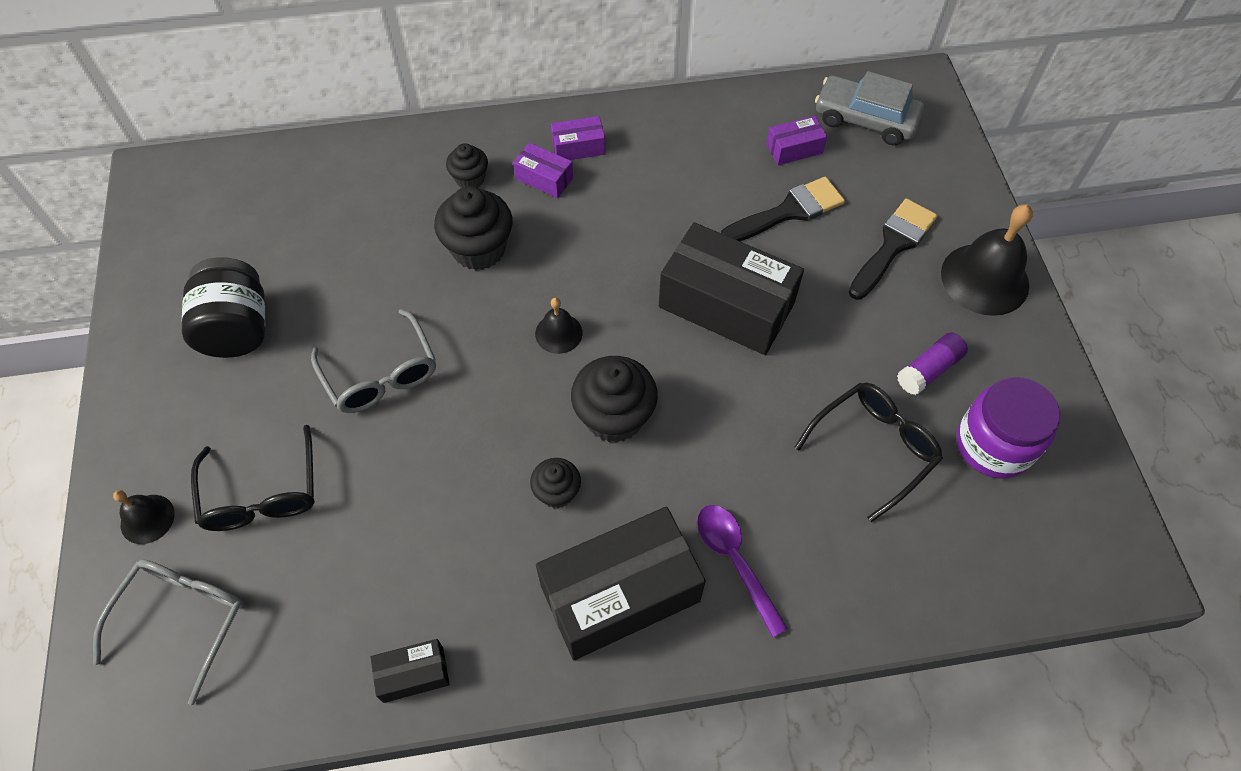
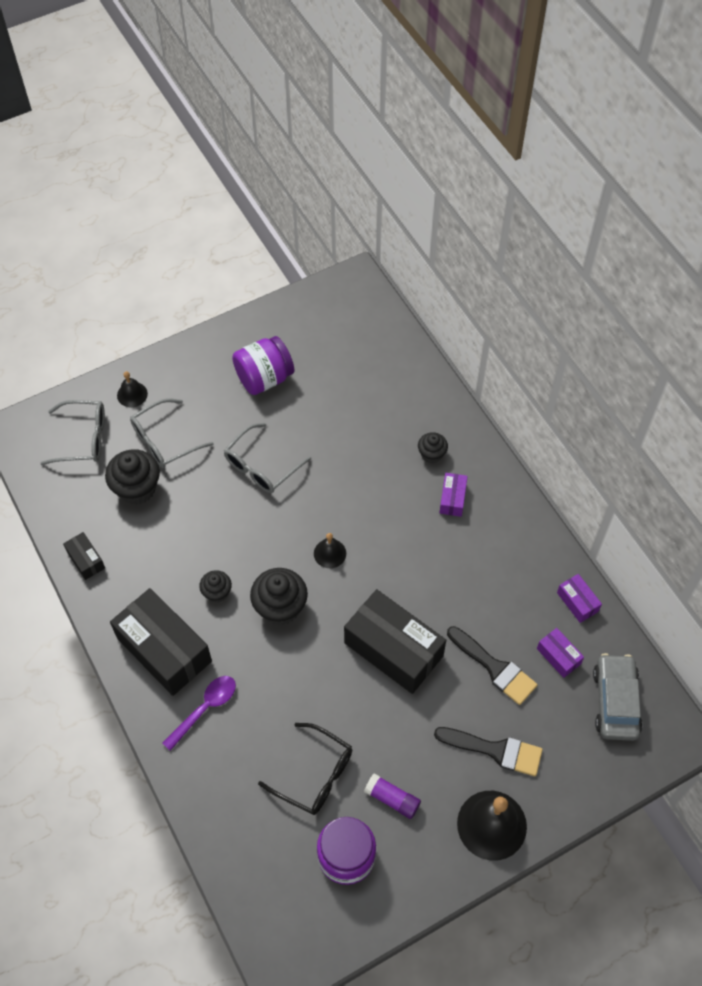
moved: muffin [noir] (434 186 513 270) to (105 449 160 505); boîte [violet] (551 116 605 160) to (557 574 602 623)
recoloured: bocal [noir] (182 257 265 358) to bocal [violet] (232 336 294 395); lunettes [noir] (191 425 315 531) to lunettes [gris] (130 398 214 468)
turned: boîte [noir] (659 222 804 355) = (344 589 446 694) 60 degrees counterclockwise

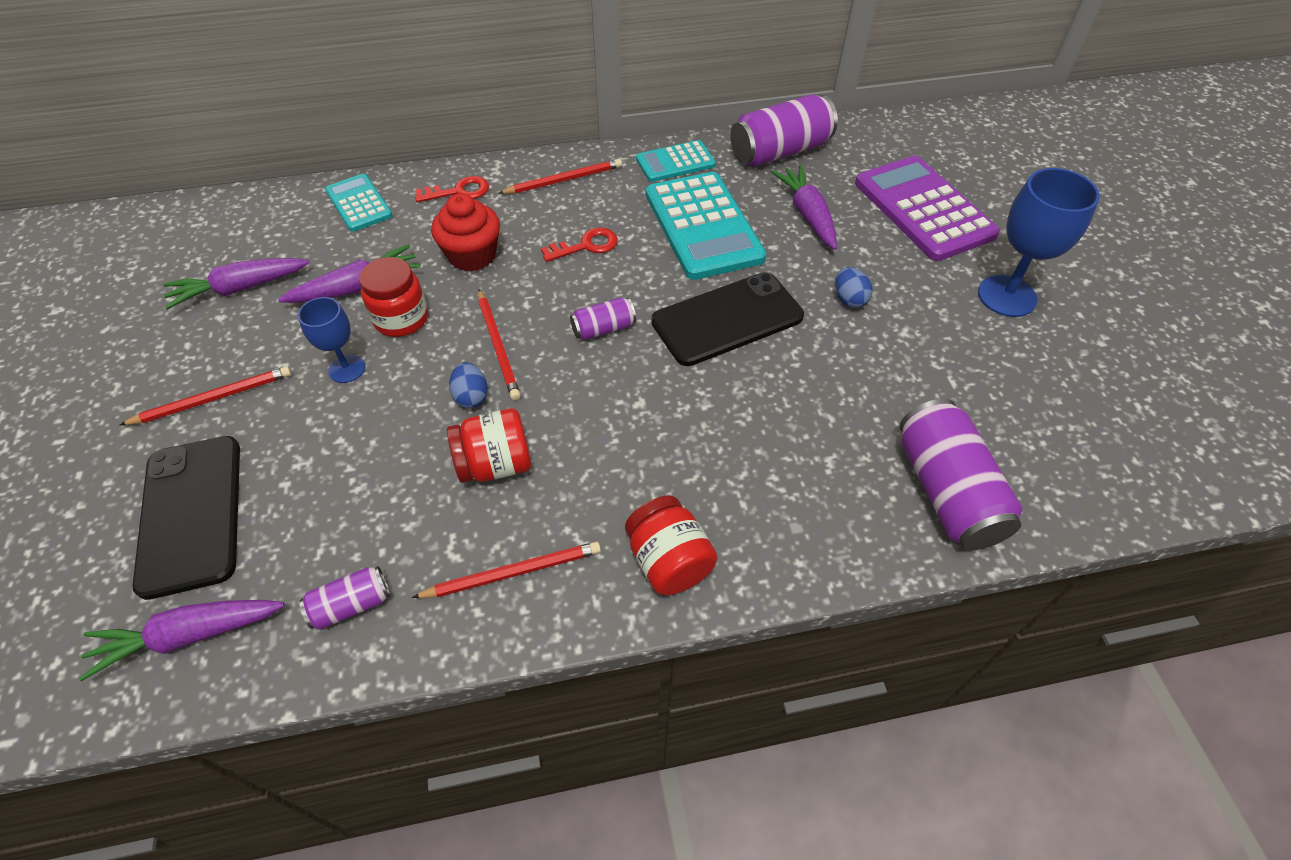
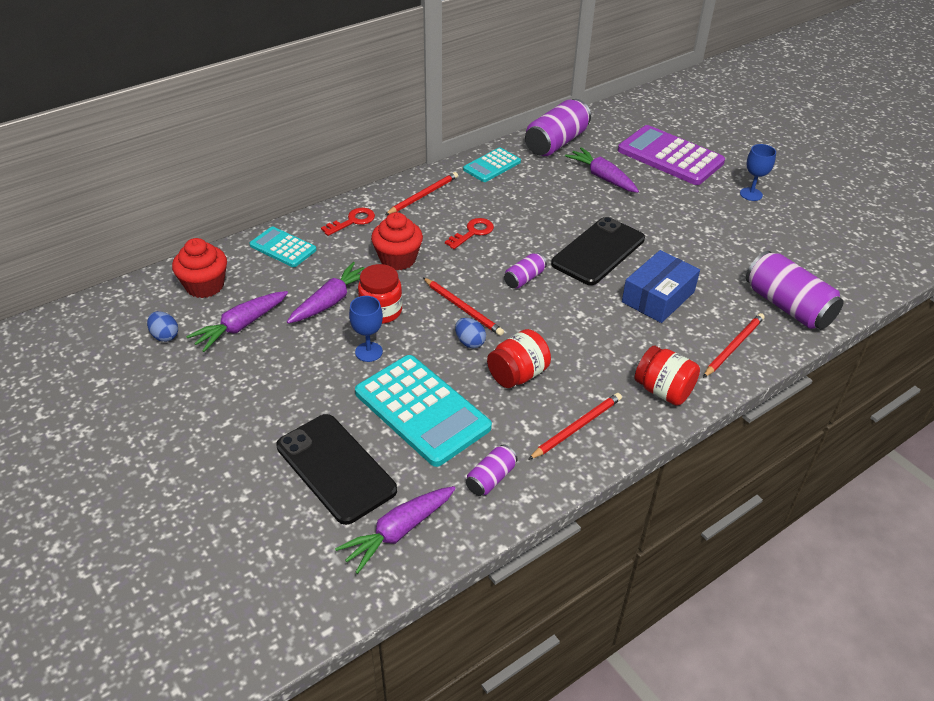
added: muffin [rouge] (172 238 227 298); boîte [bleu] (622 250 700 323)
moved: crayon [rouge] (120 366 291 425) to (703 313 765 378); calculatrice [turquoise] (646 172 766 280) to (355 355 492 467); œuf [bleu] (835 267 872 308) to (147 311 178 342)
resized: verre à pied [bleu] (978 168 1100 317) = (740 144 776 201) x0.59

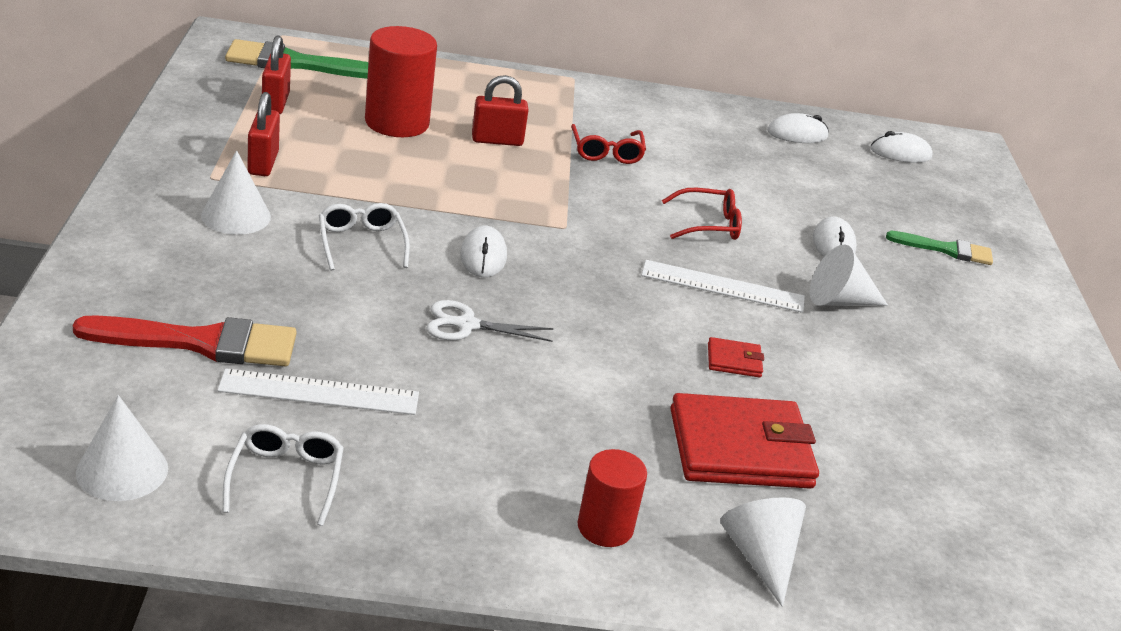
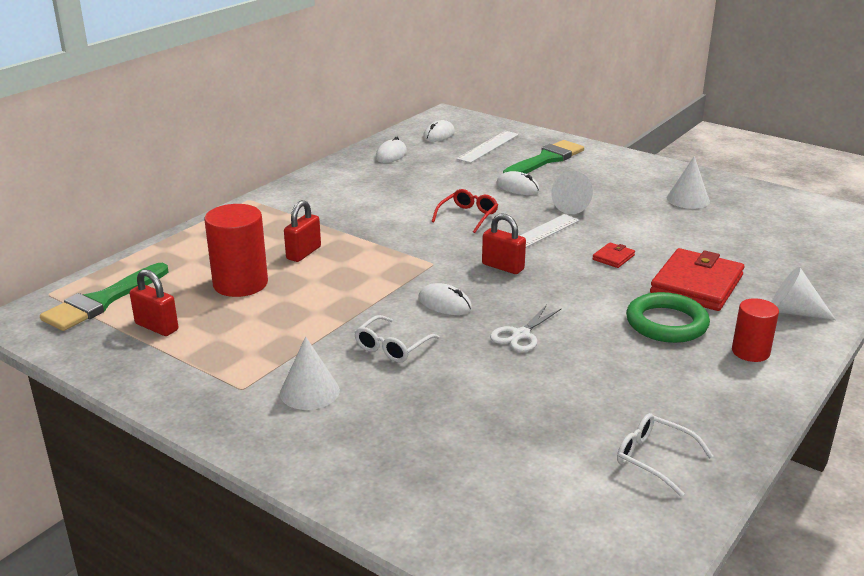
removed: pinceau [rouge] (73 315 297 366); lunettes [rouge] (571 124 646 164)
added: anneau [vert] (626 292 710 343)
moved: cône [blanc] (76 395 168 501) to (667 156 710 209); règle [blanc] (217 368 419 415) to (456 131 519 163); cadenas [rouge] (247 92 280 176) to (482 213 526 274)
turned: lunettes [blanc] (319 203 410 271) = (354 315 440 362) 75 degrees counterclockwise
resized: pinceau [vert] (886 231 993 265) = (503 140 584 174) x1.60

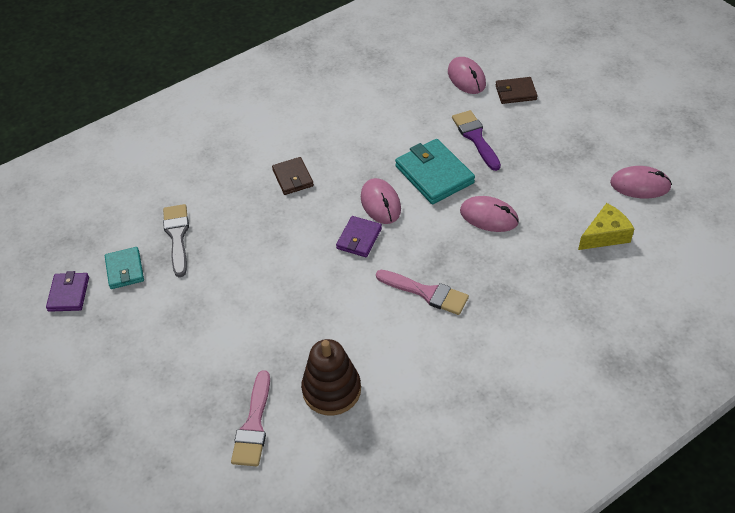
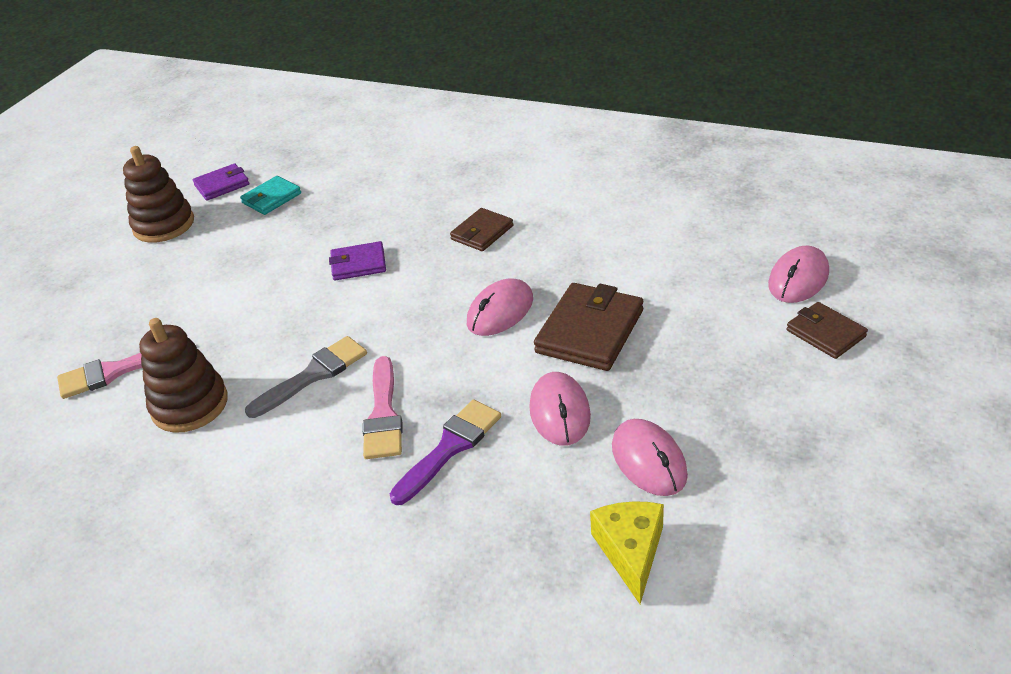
added: jouet à empiler [marron] (123 146 194 243)
moved: pinceau [gris] (163 204 189 277) to (245 336 367 418); portefeuille [violet] (336 216 382 257) to (329 241 386 281); pinceau [violet] (452 110 501 171) to (390 400 501 505); souris [rose] (610 166 672 199) to (612 419 688 496)
recoloured: portefeuille [turquoise] (395 139 475 204) to portefeuille [marron] (534 283 643 371)
turned: fromage [jaune] (578 203 634 250) = (590 501 664 604) 120 degrees counterclockwise

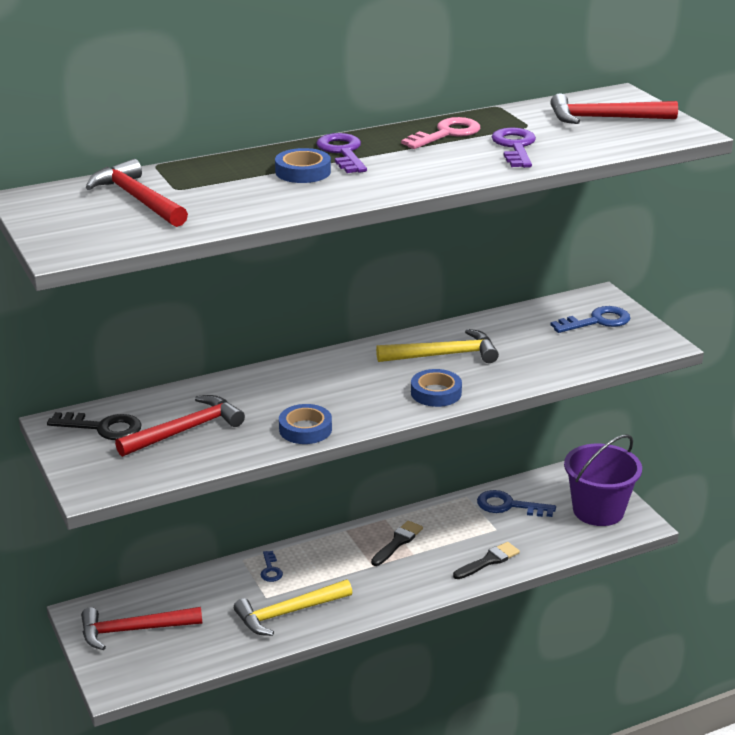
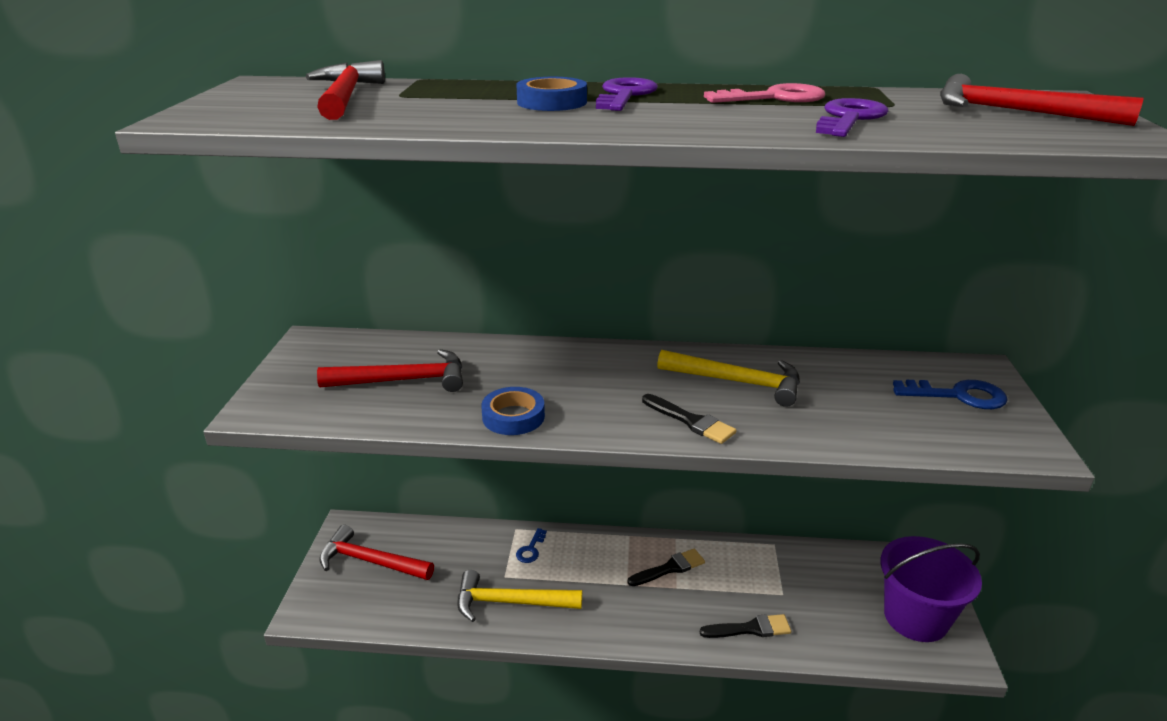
removed: clé [noir] (47 412 142 440); clé [bleu] (477 490 556 517)
replaced: ruban adhésif [bleu] (411 369 462 407) to pinceau [noir] (642 394 737 444)

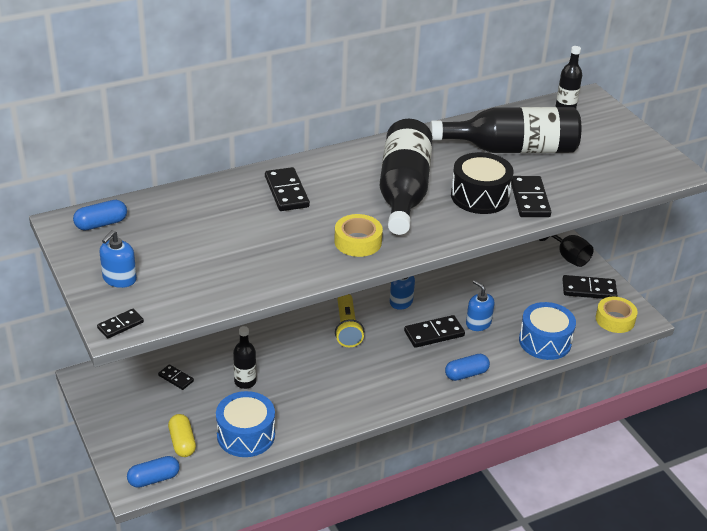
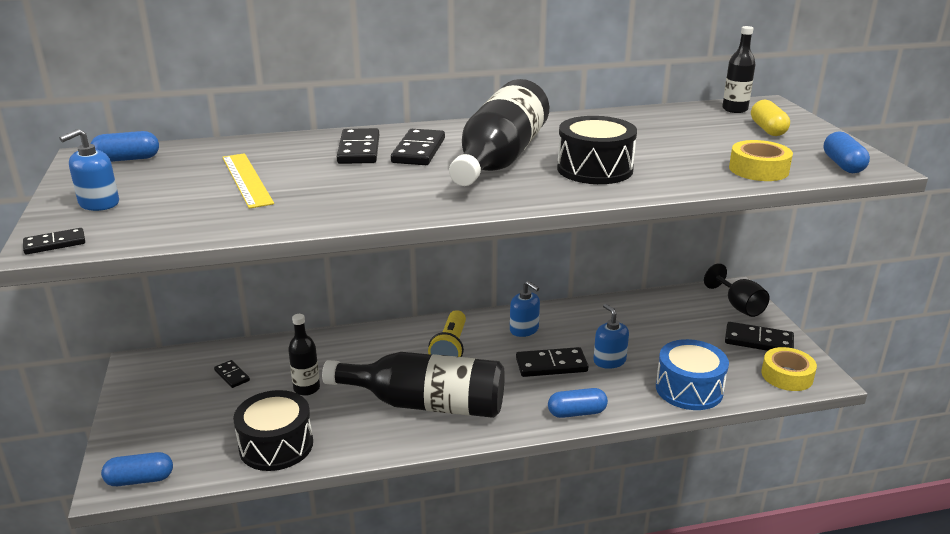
added: règle [jaune] (222 153 274 209); gélule [bleu] (824 131 870 173)
moved: gélule [jaune] (168 414 196 457) to (751 100 790 136); ruban adhésif [jaune] (334 214 383 257) to (729 140 793 181); bouteille [noir] (430 107 581 153) to (322 352 505 418); domino [noir] (511 176 551 217) to (391 129 445 165)
recoloured: tambour [bleu] (216 391 275 457) to tambour [noir] (233 390 313 471)

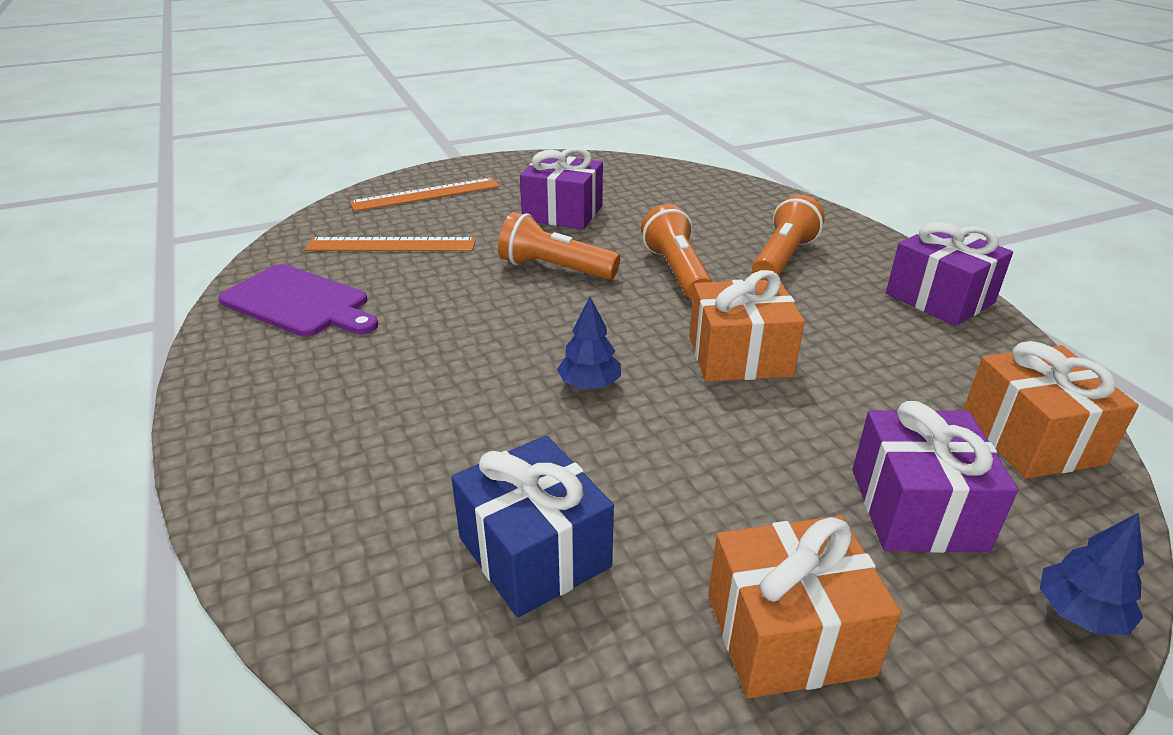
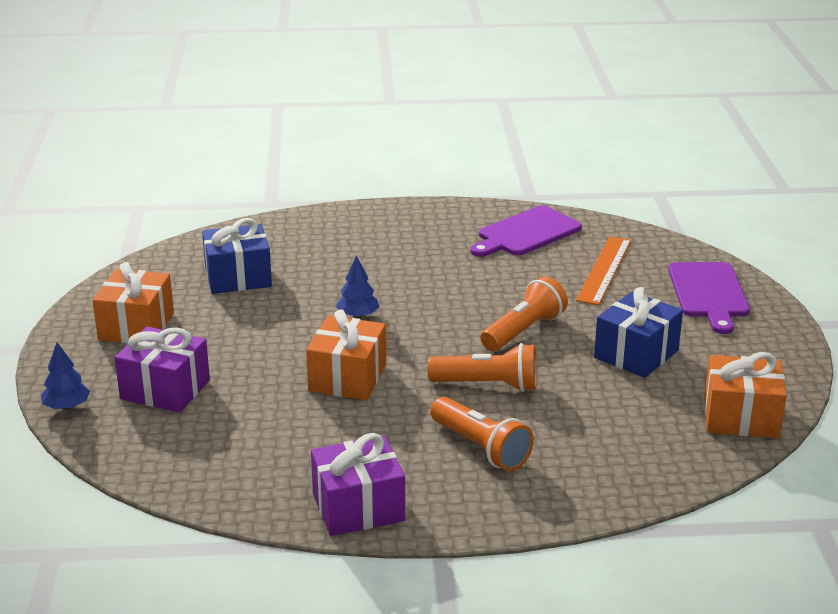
moved: cadeau [orange] (963 341 1139 479) to (704 352 787 438)
replaced: règle [orange] (350 178 499 211) to planche à découper [violet] (668 262 750 334)
recoloured: cadeau [violet] (520 147 603 229) to cadeau [bleu] (594 287 683 378)

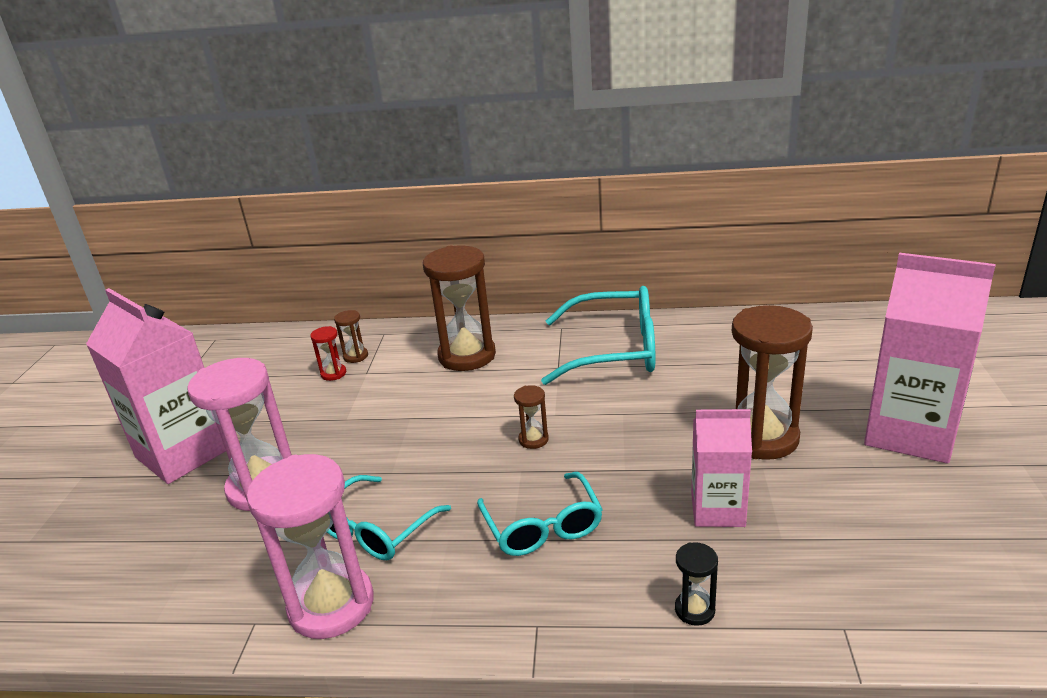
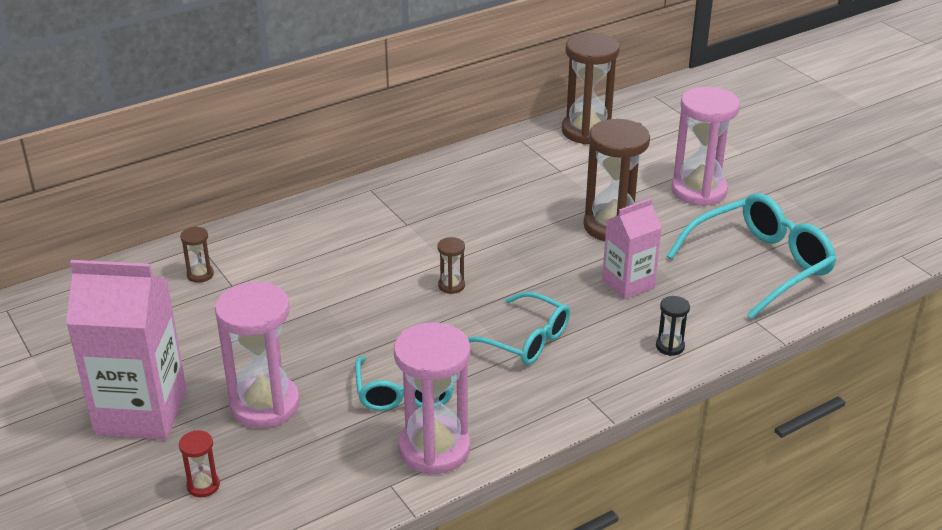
moved: sablier [rouge] (310 326 346 381) to (179 430 220 498); sablier [marron] (423 246 496 371) to (562 33 620 145); lunettes [turquoise] (541 286 655 385) to (667 193 836 319)
replaced: brique de lait [rose] (864 253 996 463) to sablier [rose] (671 87 740 206)

